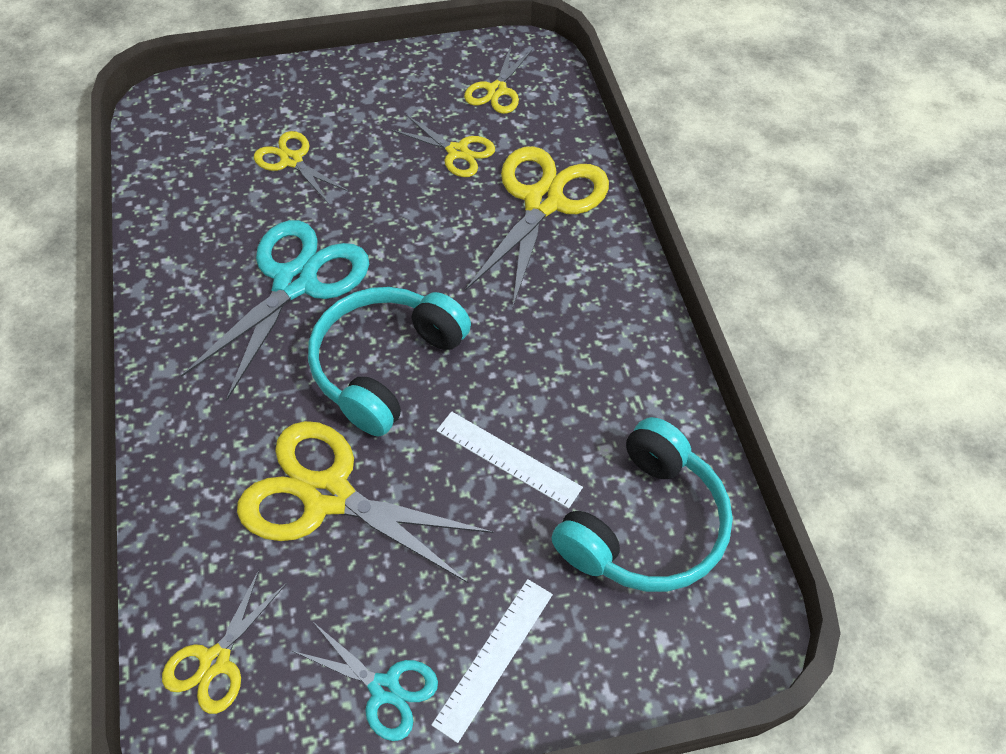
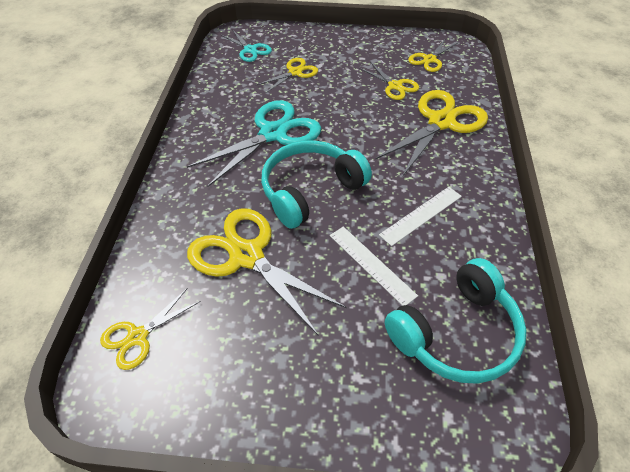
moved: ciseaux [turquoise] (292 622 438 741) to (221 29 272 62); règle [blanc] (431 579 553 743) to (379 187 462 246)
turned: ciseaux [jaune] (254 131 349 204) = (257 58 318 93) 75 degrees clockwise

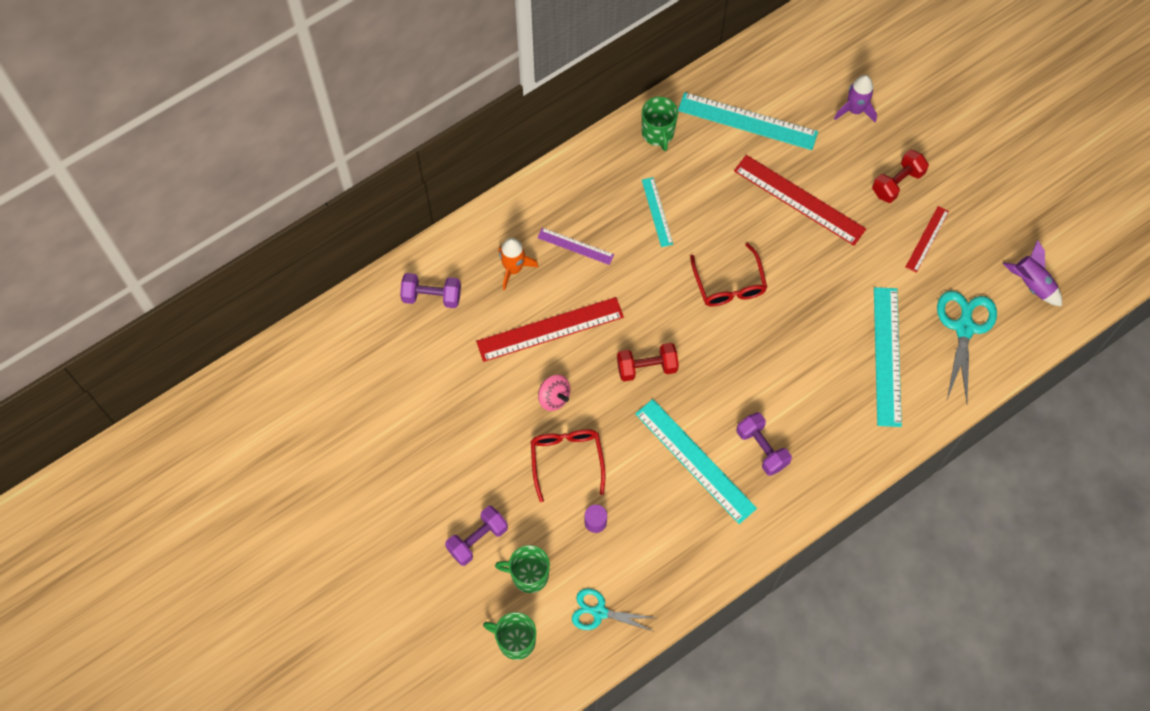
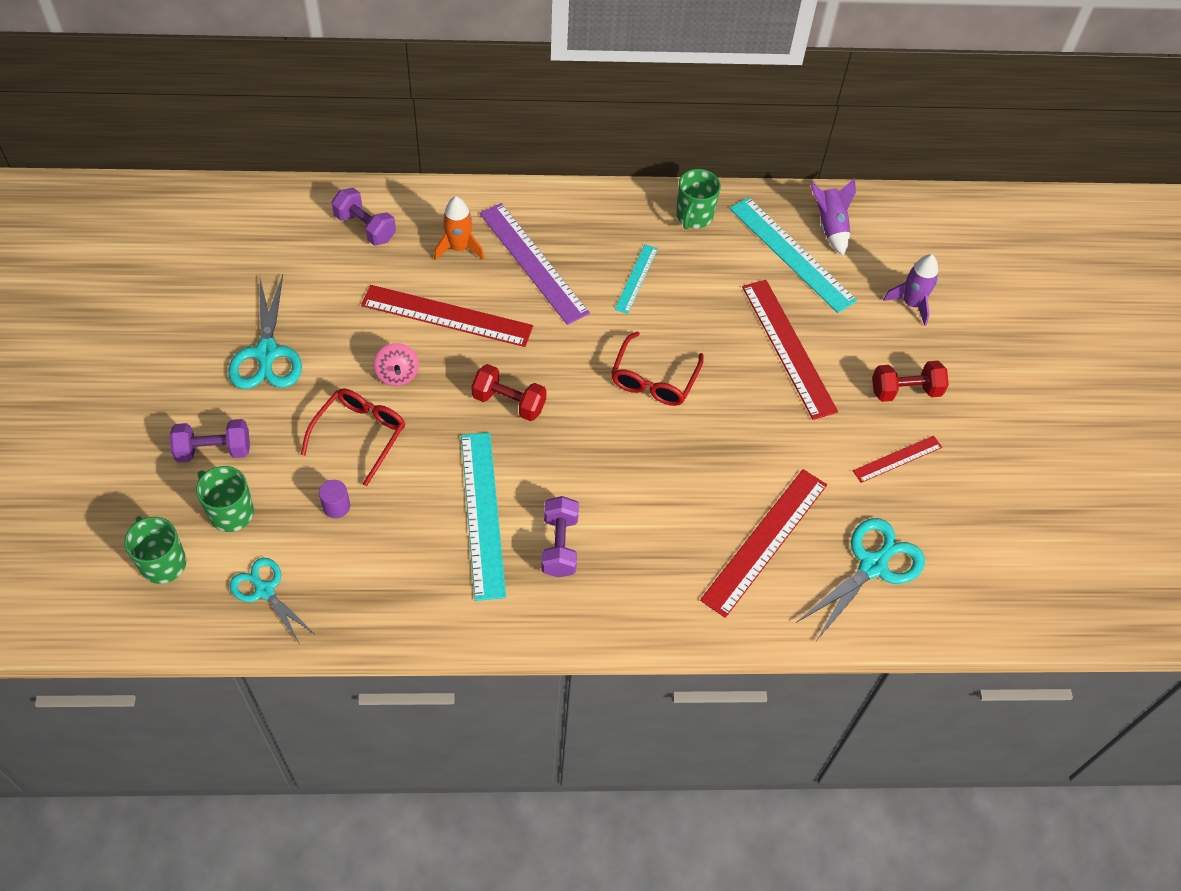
added: ciseaux [turquoise] (228 275 302 389)
moved: fusée [violet] (1003 240 1062 306) to (810 178 856 256)
recoloured: règle [turquoise] (874 287 902 427) to règle [rouge] (700 469 827 618)
resized: règle [violet] (537 228 614 265) = (479 203 590 325) x1.85

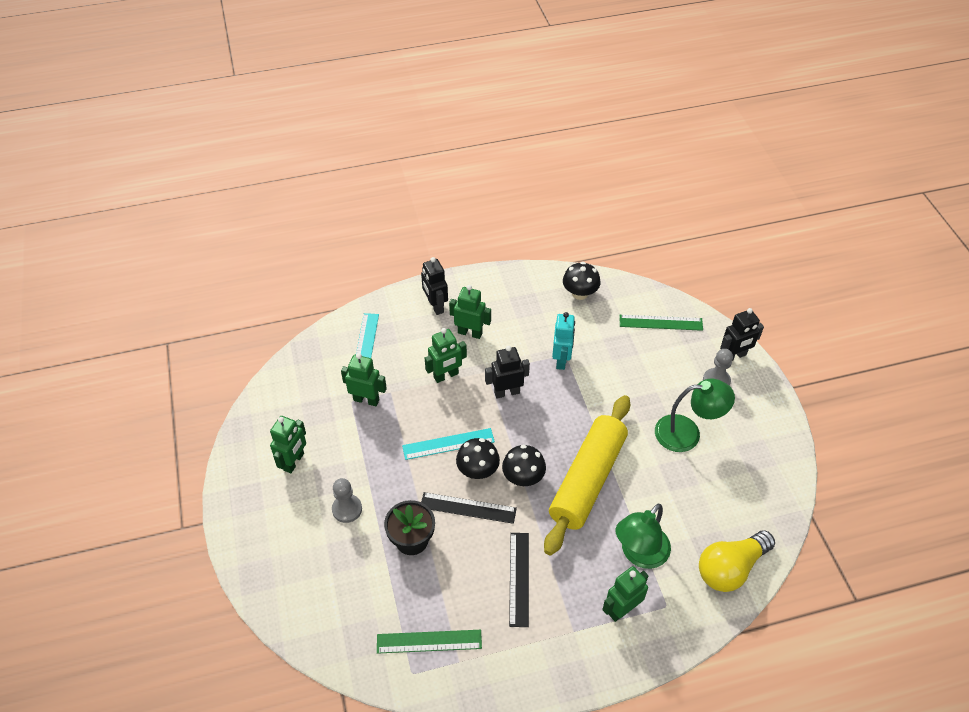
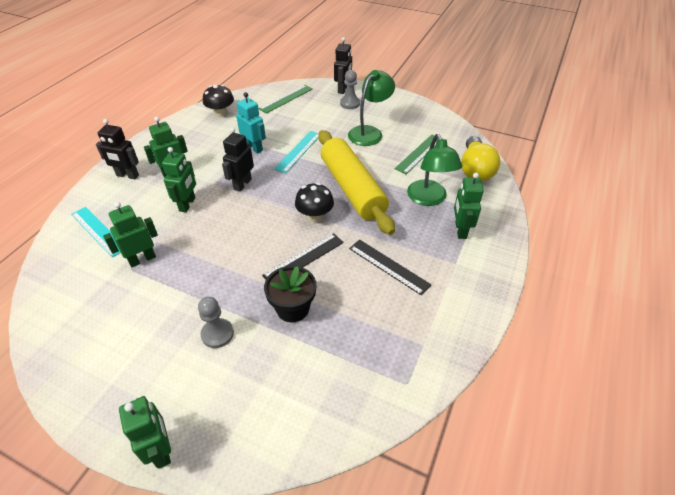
removed: champignon [noir] (456 438 500 479)
moved: robot [vert] (270 416 306 473) to (119 396 171 468); règle [vert] (377 630 482 654) to (394 135 438 174); règle [turquoise] (402 428 495 460) to (274 131 319 173)

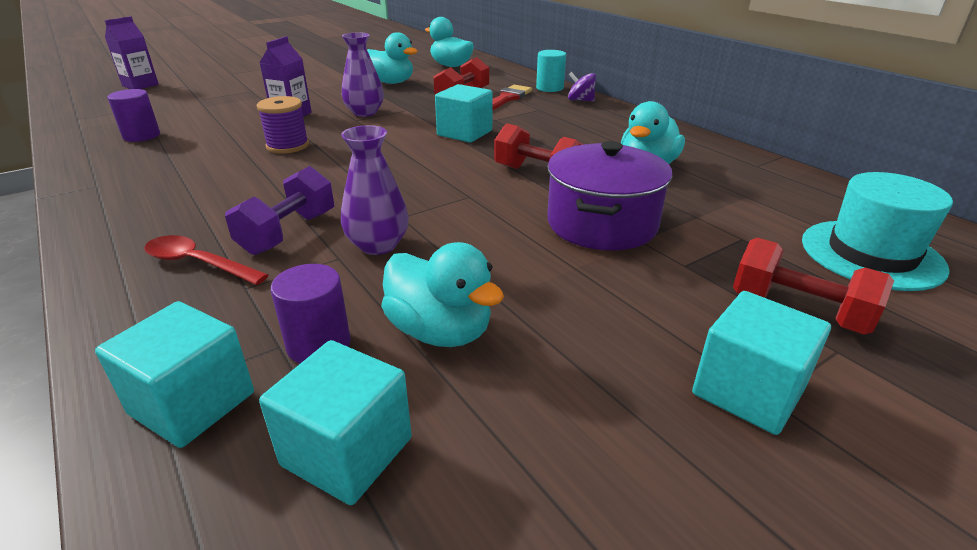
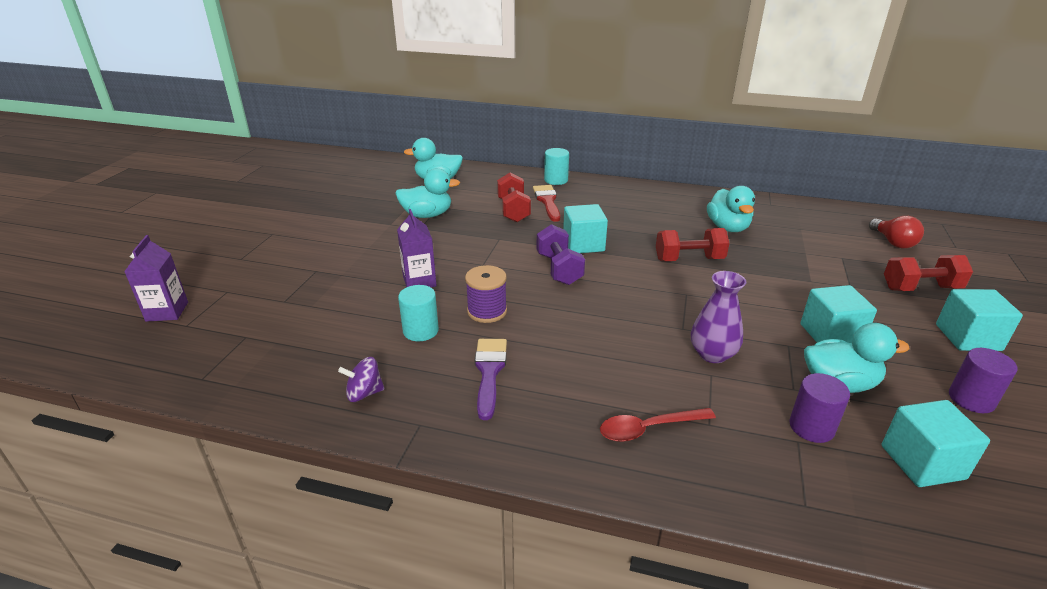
removed: vase [violet] (342 32 384 117); marmite [violet] (547 141 673 250)
added: cylindre [turquoise] (398 285 439 341); pinceau [violet] (475 339 507 420)
moved: cube [turquoise] (95 301 254 448) to (800 285 877 343); cylindre [violet] (108 89 160 142) to (949 348 1018 413); haltère [violet] (225 166 334 255) to (537 224 585 285); toupie [violet] (568 72 596 102) to (338 357 384 402)
replaced: chapeau [turquoise] (802 172 953 291) to ampoule [rouge] (869 216 924 249)

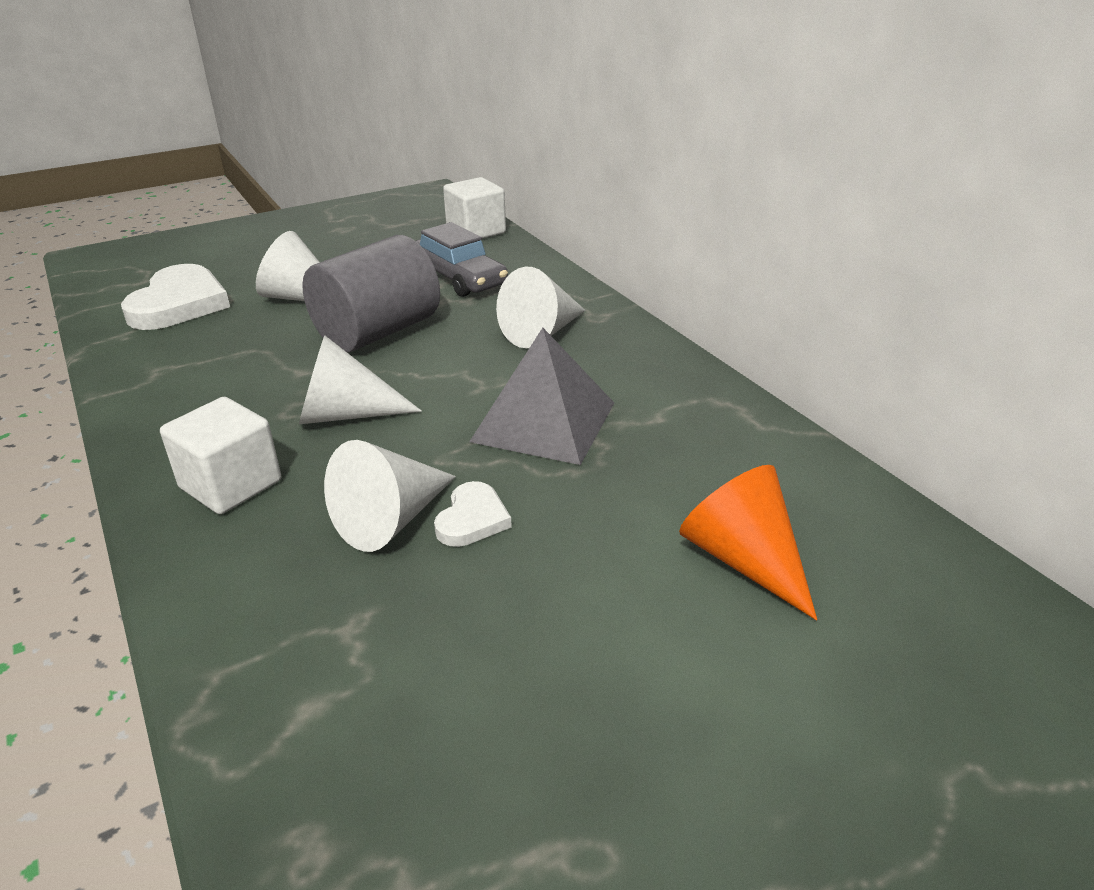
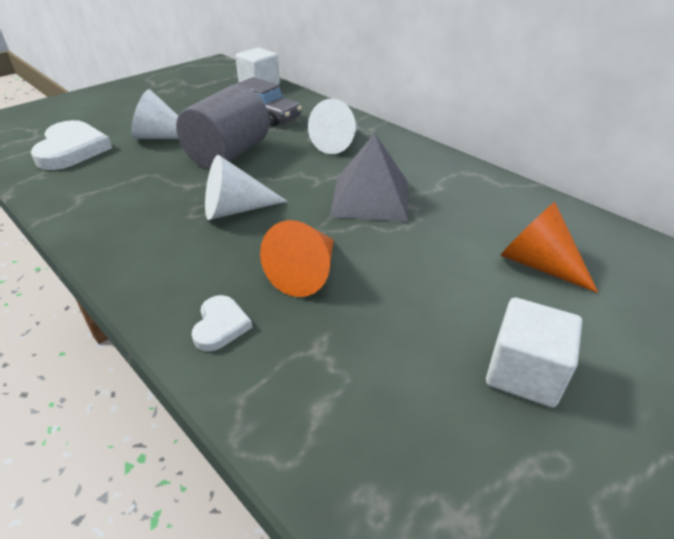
moved: cube [blanc] (160 397 281 514) to (486 297 582 408); cœur [blanc] (434 481 512 547) to (192 295 253 351)
recoloured: cône [blanc] (324 440 456 552) to cône [orange] (260 220 334 297)

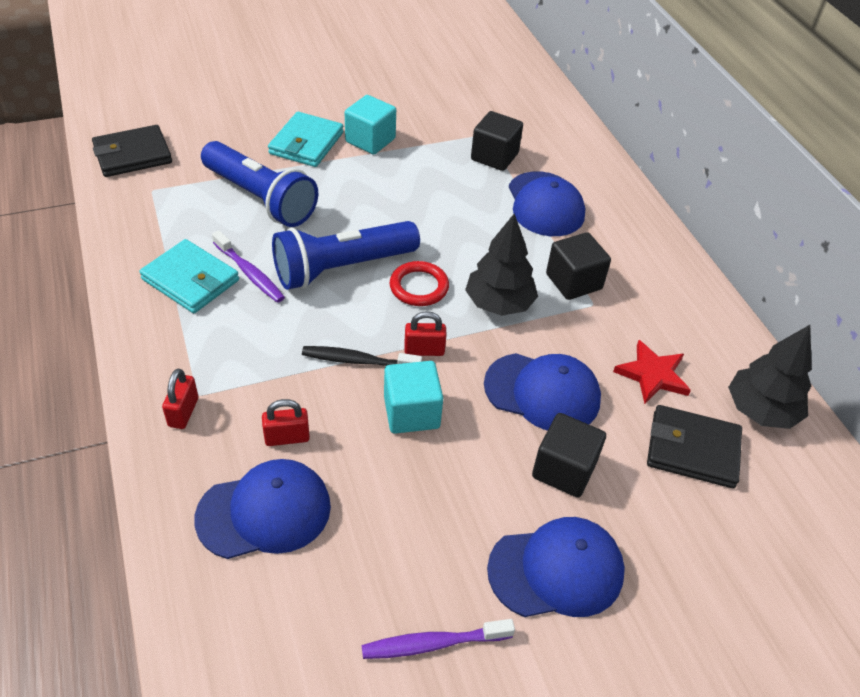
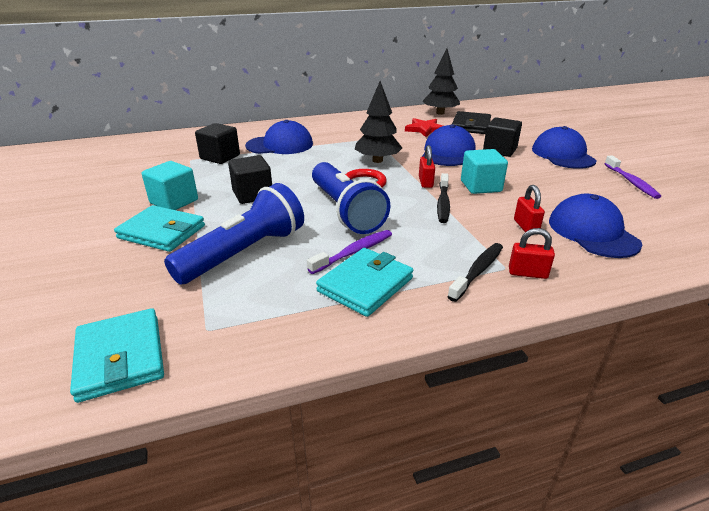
added: brosse à dents [noir] (447 243 503 302)
moved: cube [noir] (546 232 611 300) to (228 155 272 204)
recoloured: portefeuille [noir] (92 125 172 177) to portefeuille [turquoise] (70 308 164 403)

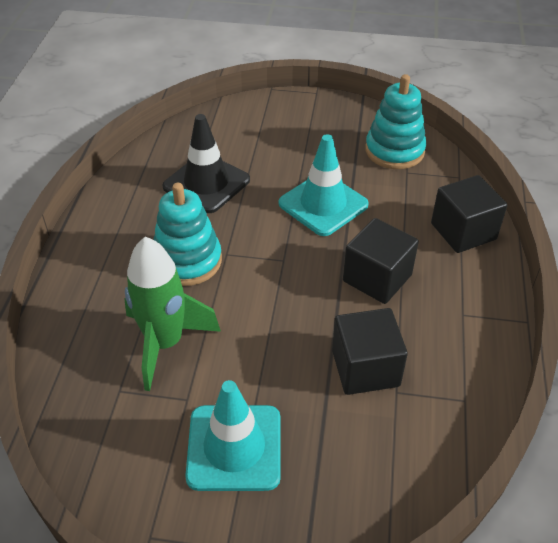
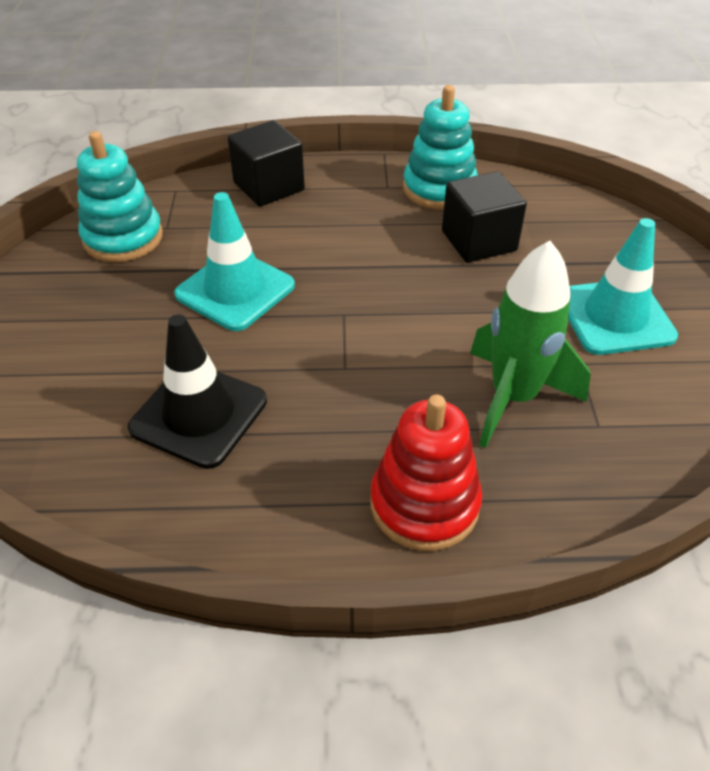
removed: cube [noir] (343 218 419 304)
added: jouet à empiler [rouge] (370 395 482 551)
moved: jouet à empiler [turquoise] (153 183 222 286) to (403 85 478 210)

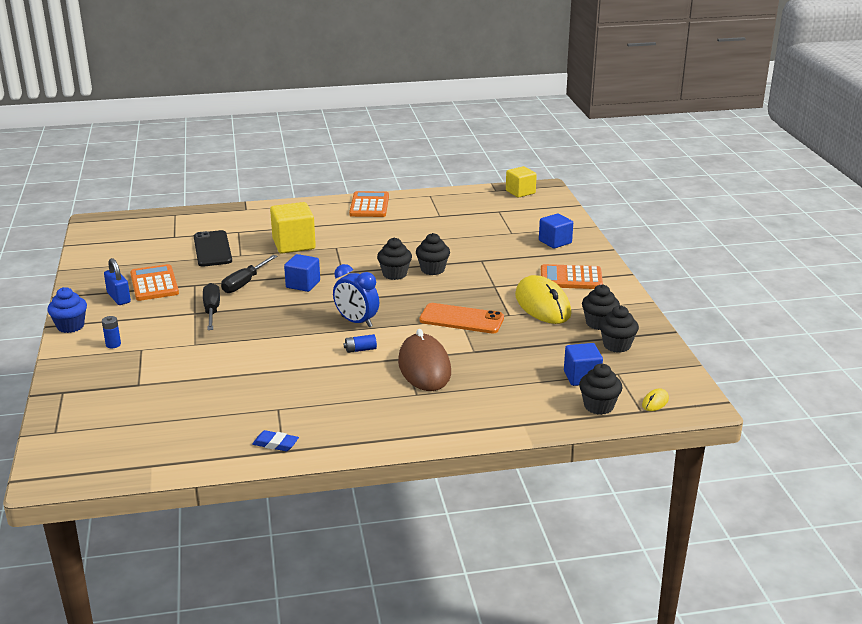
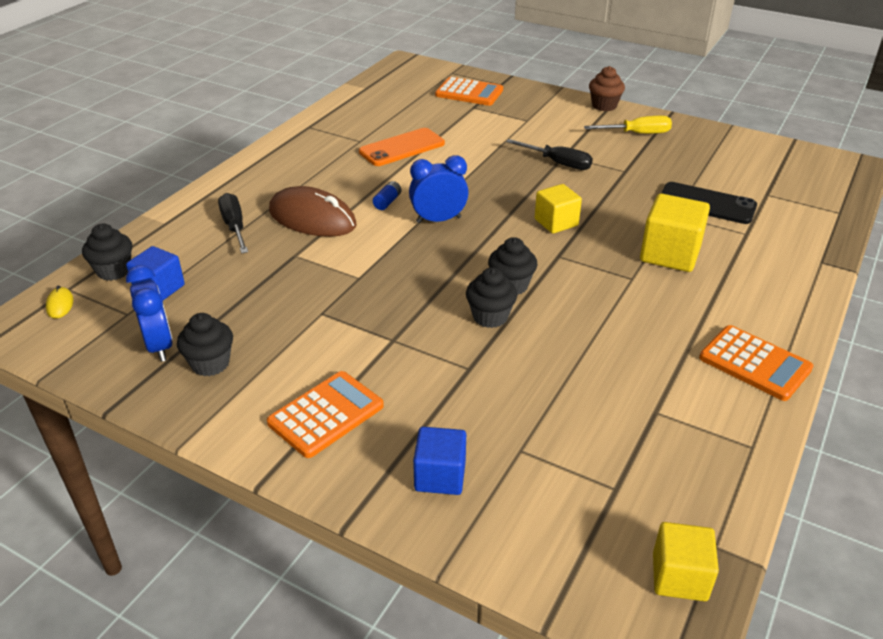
removed: pile [bleu] (102 316 121 348); gomme [bleu] (252 430 299 451); souris [jaune] (515 275 571 324)
moved: calculatrice [orange] (130 264 179 301) to (435 77 503 106); tournevis [noir] (221 255 277 293) to (218 193 248 253); téléphone [orange] (419 303 504 333) to (359 128 445 166)
replaced: cadenas [bleu] (104 258 131 305) to tournevis [jaune] (584 116 672 134); muffin [noir] (599 306 639 353) to réveil [bleu] (126 265 173 362)
recoloured: muffin [bleu] (47 287 87 333) to muffin [marron] (589 66 625 111); cube [bleu] (284 254 320 292) to cube [jaune] (535 184 582 234)

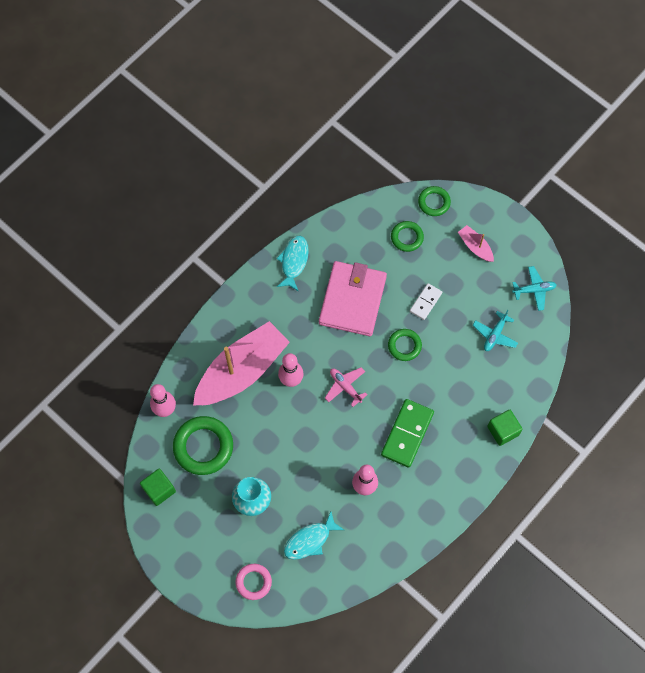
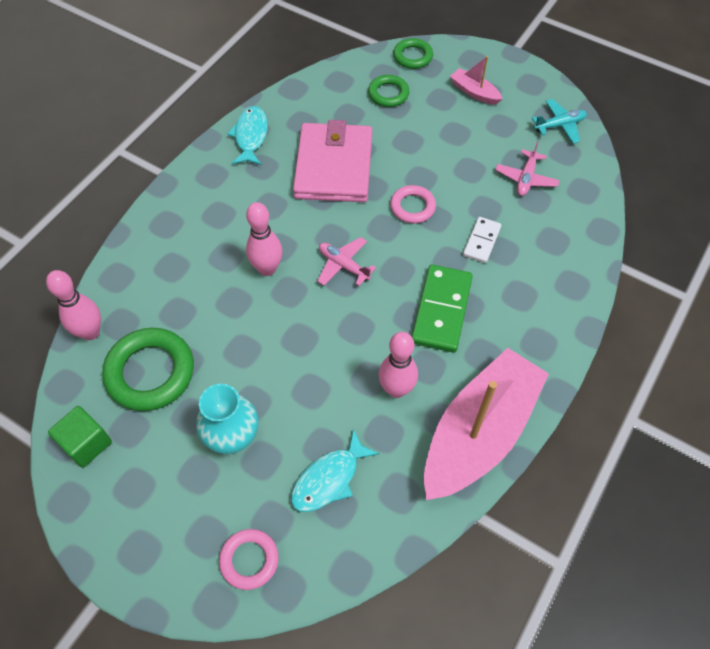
removed: cube [vert] (487 410 523 446)
moved: bateau [rose] (193 321 290 405) to (424 348 549 500); domino [blanc] (410 283 442 320) to (463 217 501 263)
recoloured: anneau [vert] (388 329 422 361) to anneau [rose] (390 185 436 223); avion [turquoise] (473 310 518 351) to avion [rose] (495 141 560 196)

